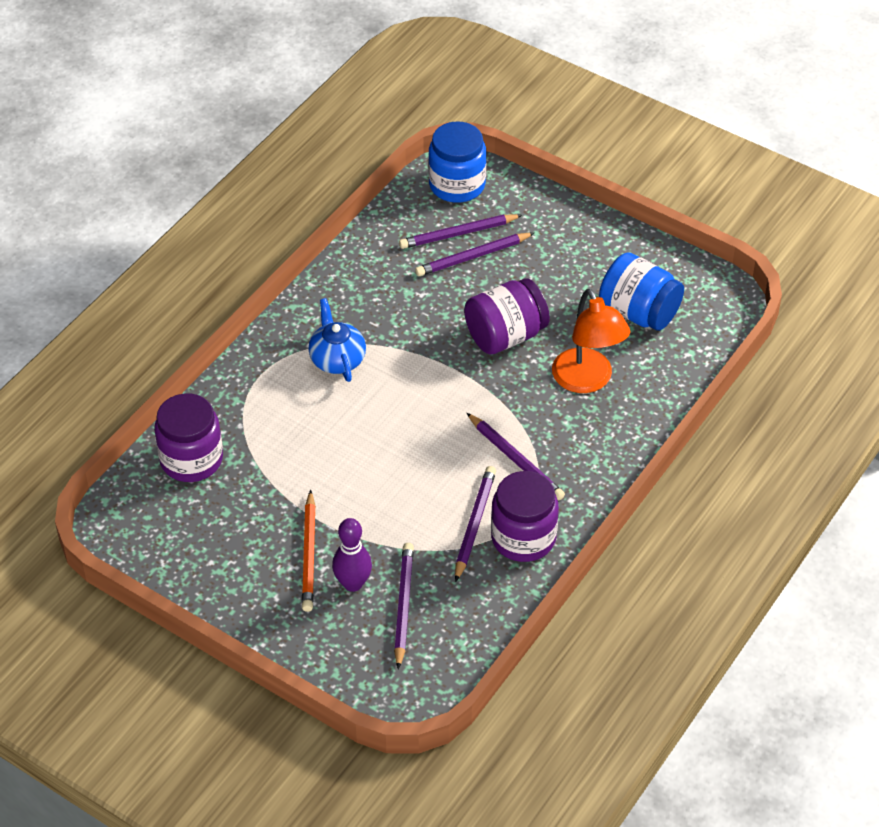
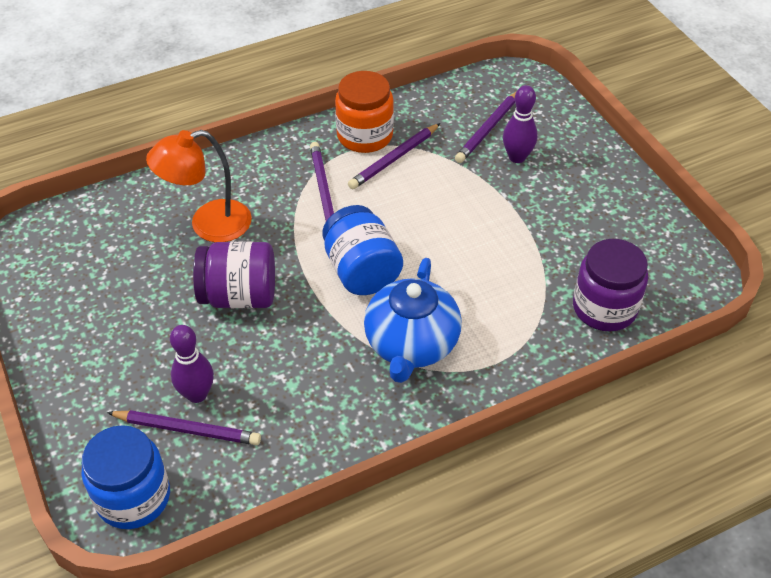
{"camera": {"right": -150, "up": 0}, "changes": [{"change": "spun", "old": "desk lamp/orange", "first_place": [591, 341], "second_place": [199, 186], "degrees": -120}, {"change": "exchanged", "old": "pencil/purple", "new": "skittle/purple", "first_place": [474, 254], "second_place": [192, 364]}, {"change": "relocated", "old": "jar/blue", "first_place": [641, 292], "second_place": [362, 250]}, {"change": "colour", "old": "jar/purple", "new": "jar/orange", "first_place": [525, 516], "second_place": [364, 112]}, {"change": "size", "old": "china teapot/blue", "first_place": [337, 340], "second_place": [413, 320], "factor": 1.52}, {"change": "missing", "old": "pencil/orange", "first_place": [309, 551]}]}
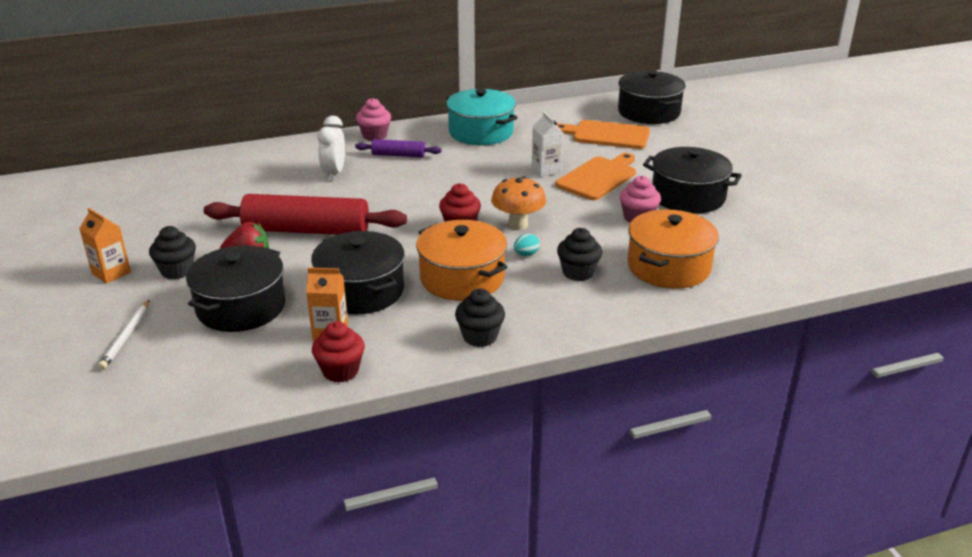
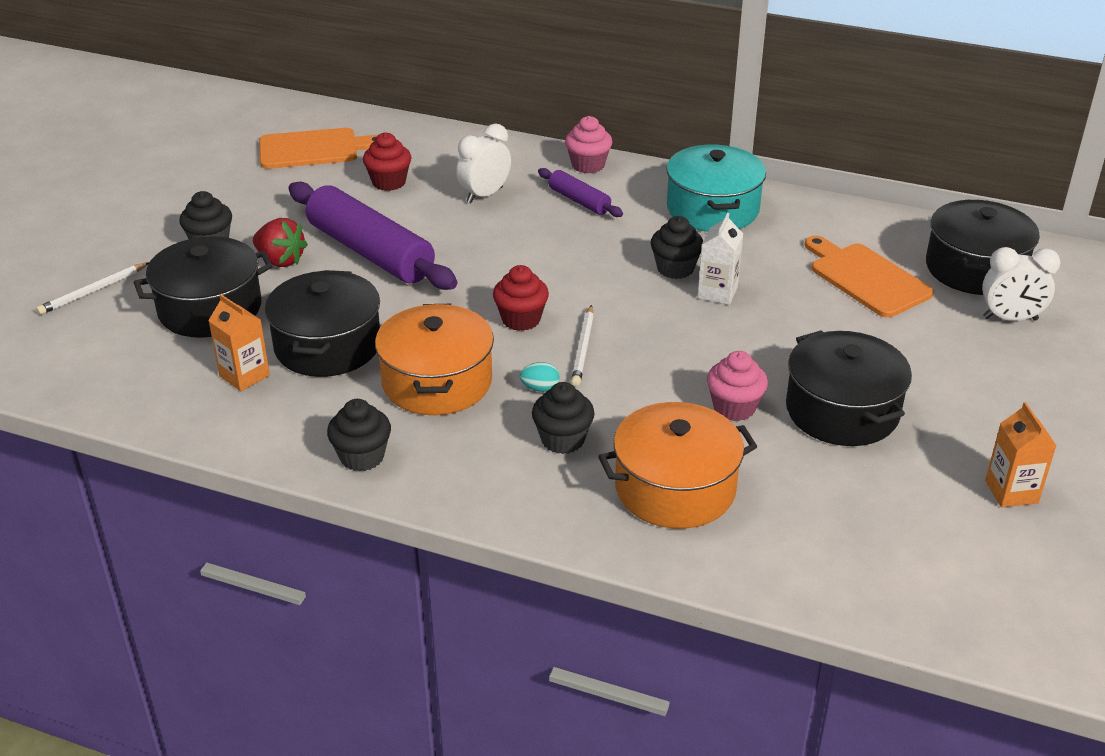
{"camera": {"right": 40, "up": 5}, "changes": [{"change": "relocated", "old": "chopping board/orange", "first_place": [595, 176], "second_place": [318, 148]}, {"change": "colour", "old": "pastry roller/scarlet", "new": "pastry roller/purple", "first_place": [305, 214], "second_place": [373, 236]}, {"change": "relocated", "old": "cupcake/scarlet", "first_place": [338, 352], "second_place": [387, 161]}, {"change": "exchanged", "old": "mushroom/orange", "new": "pencil/snow-white", "first_place": [518, 203], "second_place": [582, 345]}, {"change": "appeared", "new": "cupcake/ebony", "second_place": [677, 247]}, {"change": "appeared", "new": "bedside clock/snow-white", "second_place": [1021, 284]}, {"change": "relocated", "old": "carton/orange", "first_place": [105, 246], "second_place": [1021, 454]}]}
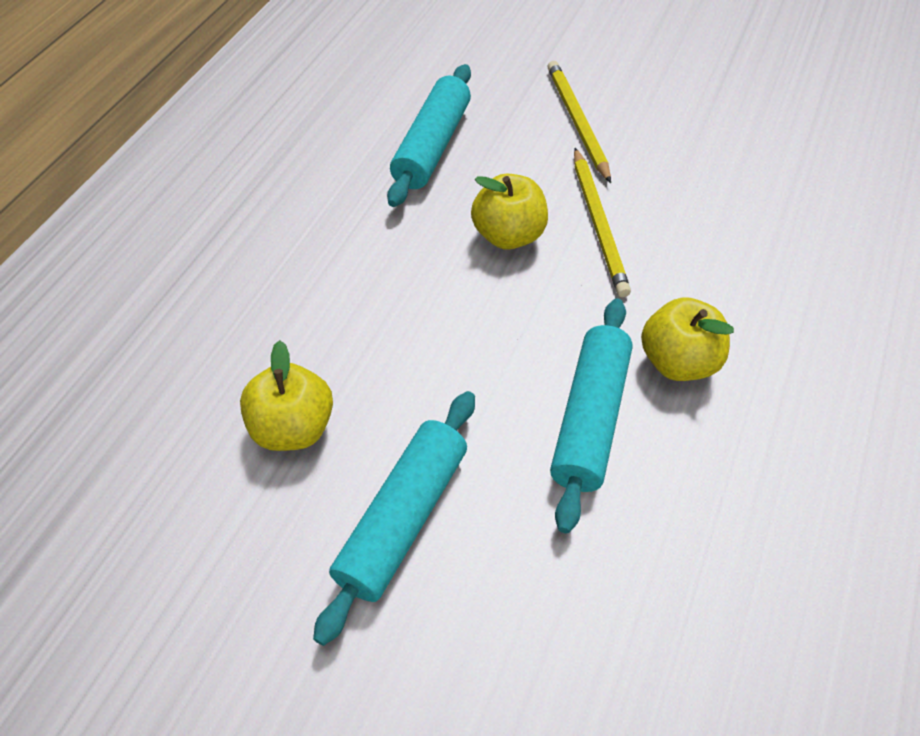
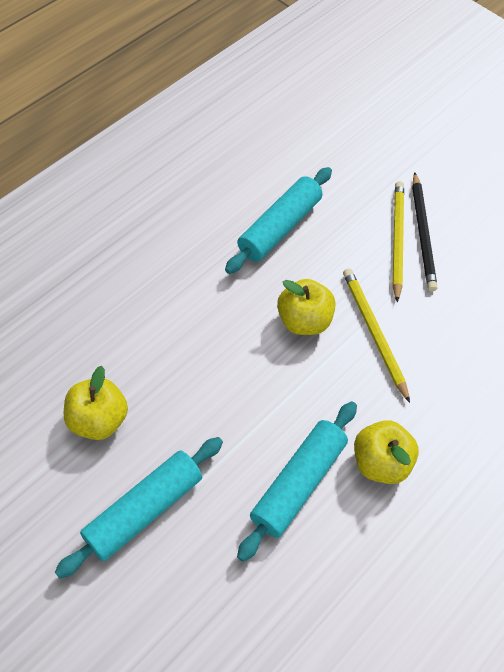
{"camera": {"right": 15, "up": 5}, "changes": [{"change": "spun", "old": "pencil/bright yellow", "first_place": [602, 222], "second_place": [376, 335], "degrees": 150}, {"change": "appeared", "new": "pencil/ebony", "second_place": [424, 232]}]}
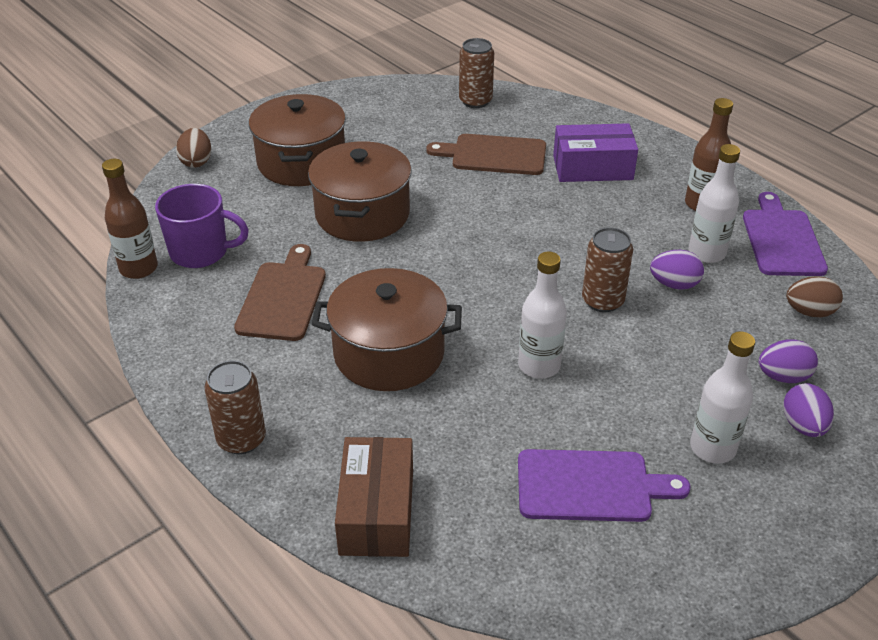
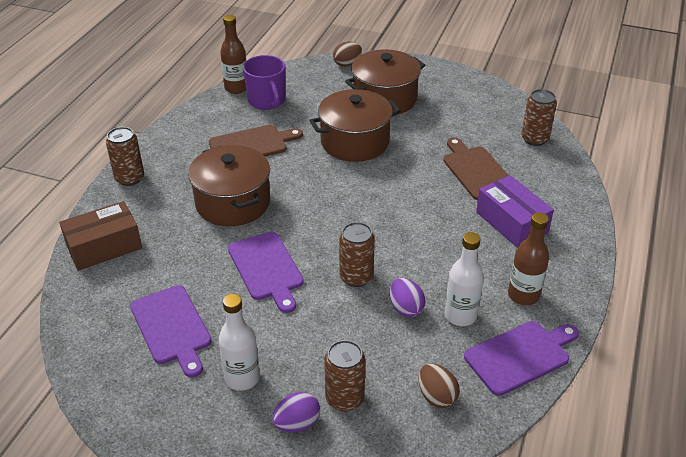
{"camera": {"right": 60, "up": 0}, "changes": [{"change": "exchanged", "old": "drink bottle/snow-white", "new": "chopping board/purple", "first_place": [542, 315], "second_place": [266, 272]}, {"change": "exchanged", "old": "toy egg/purple", "new": "soda can/brown", "first_place": [788, 361], "second_place": [345, 376]}]}
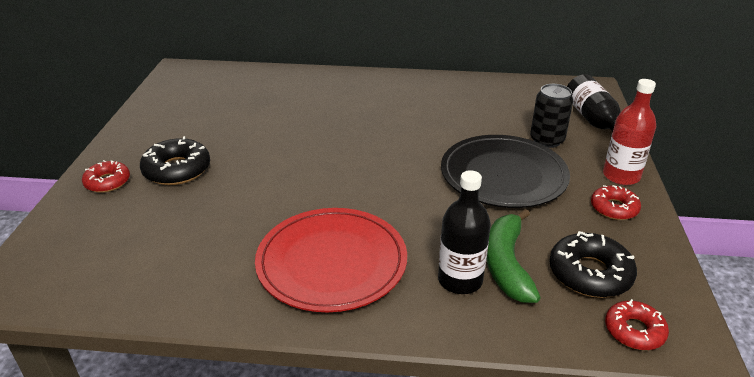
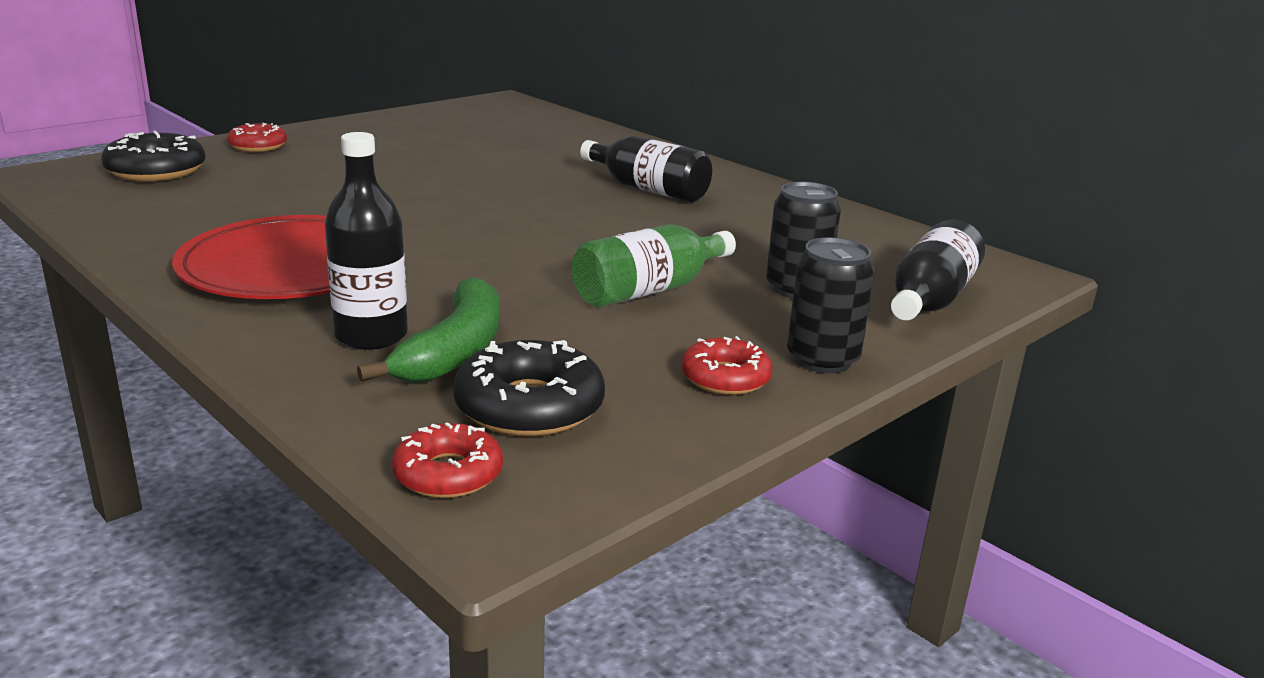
{"camera": {"right": 40, "up": -10}, "changes": [{"change": "relocated", "old": "donut/ebony", "first_place": [175, 160], "second_place": [153, 156]}, {"change": "spun", "old": "banana fruit/green", "first_place": [513, 256], "second_place": [428, 329], "degrees": 150}, {"change": "exchanged", "old": "dinner plate/ebony", "new": "drink bottle/green", "first_place": [505, 171], "second_place": [654, 266]}, {"change": "appeared", "new": "drink bottle/ebony", "second_place": [646, 169]}, {"change": "exchanged", "old": "drink bottle/scarlet", "new": "soda can/ebony", "first_place": [629, 132], "second_place": [831, 305]}]}
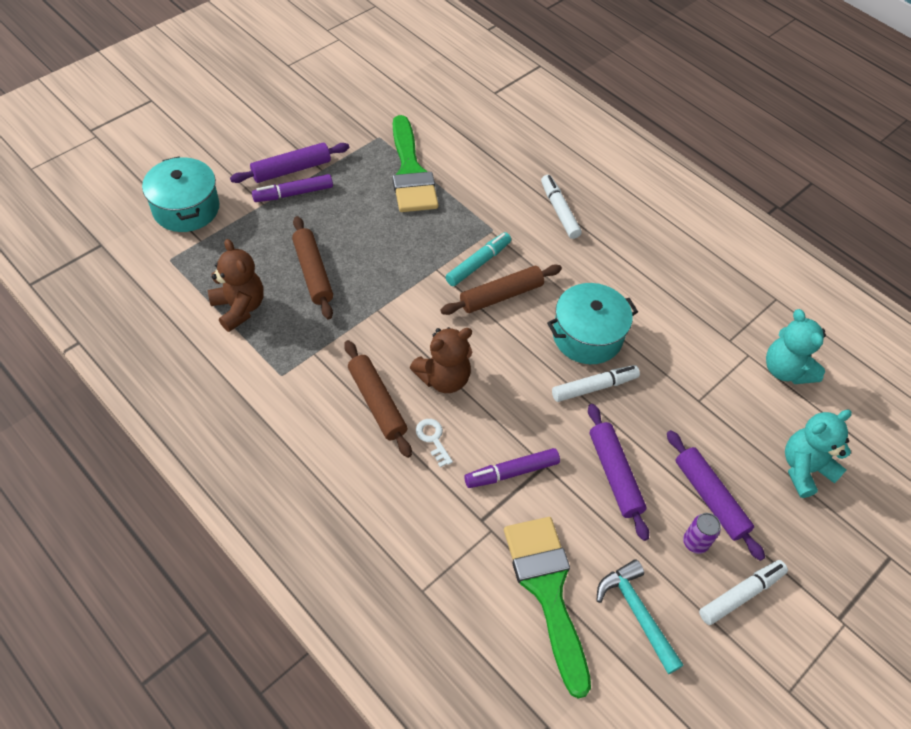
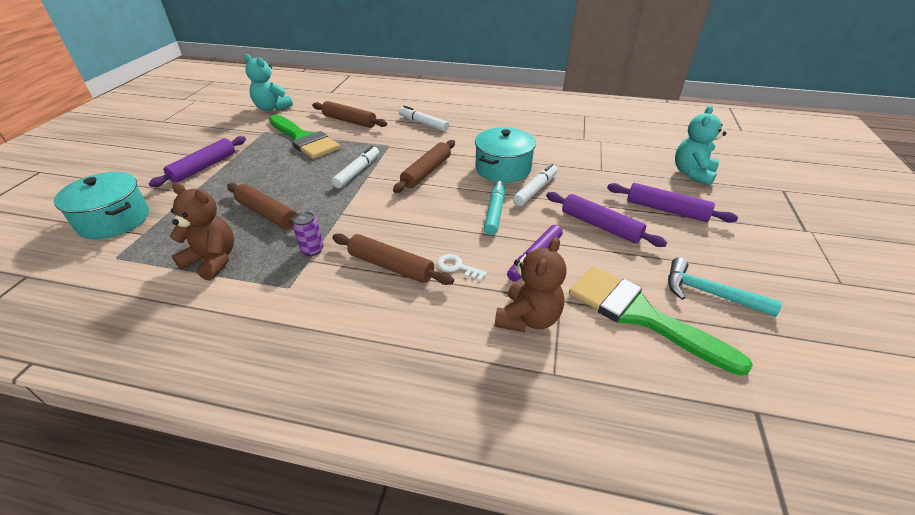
{"camera": {"right": -30, "up": -15}, "changes": [{"change": "relocated", "old": "teddy bear/turquoise", "first_place": [796, 346], "second_place": [268, 82]}, {"change": "relocated", "old": "soda can/purple", "first_place": [702, 533], "second_place": [308, 234]}, {"change": "appeared", "new": "pastry roller/brown", "second_place": [349, 114]}, {"change": "relocated", "old": "marker pen/snow-white", "first_place": [743, 592], "second_place": [355, 167]}, {"change": "relocated", "old": "marker pen/turquoise", "first_place": [478, 259], "second_place": [494, 208]}, {"change": "relocated", "old": "teddy bear/brown", "first_place": [441, 360], "second_place": [530, 284]}, {"change": "missing", "old": "marker pen/purple", "first_place": [292, 188]}]}
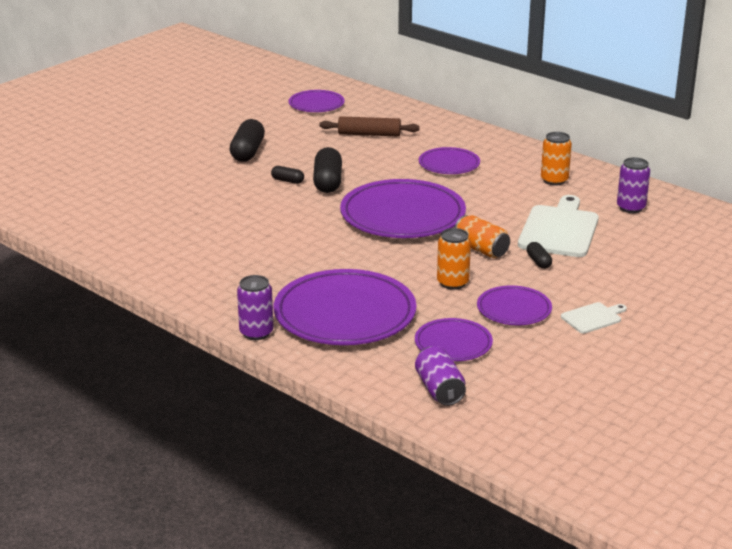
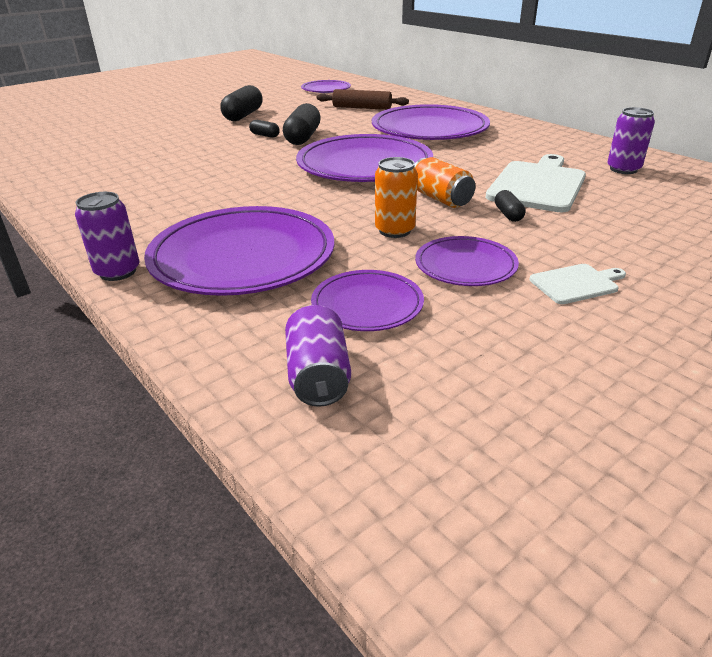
{"camera": {"right": 10, "up": 5}, "changes": [{"change": "size", "old": "dinner plate/purple", "first_place": [449, 160], "second_place": [431, 122], "factor": 1.89}, {"change": "missing", "old": "soda can/orange", "first_place": [556, 159]}]}
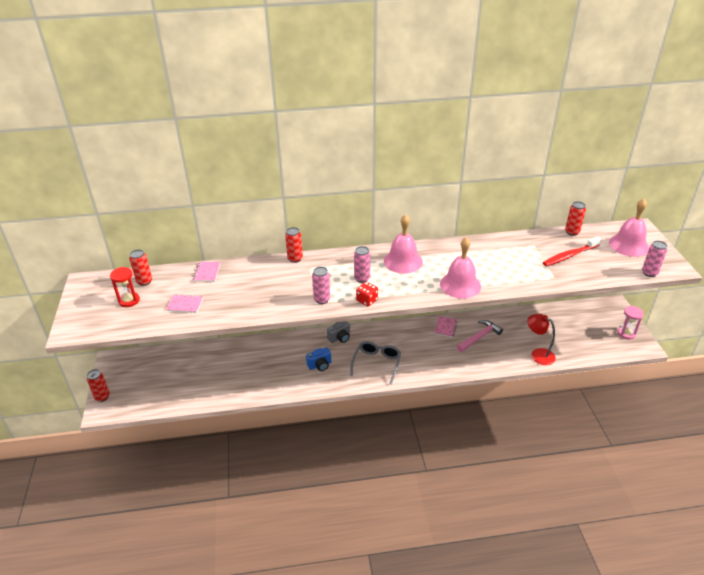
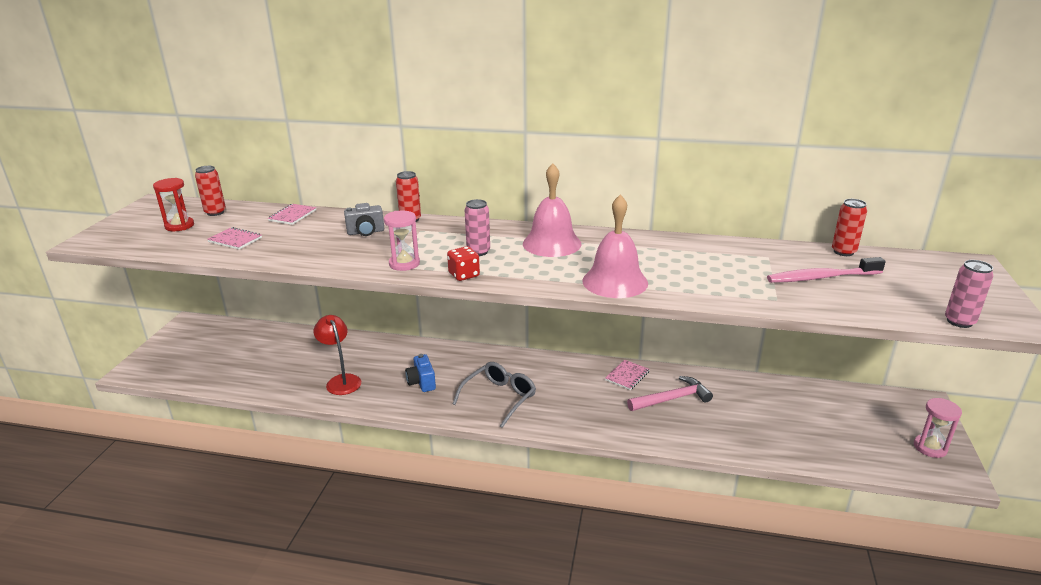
{"camera": {"right": 20, "up": -10}, "changes": [{"change": "relocated", "old": "desk lamp/scarlet", "first_place": [542, 339], "second_place": [337, 355]}, {"change": "relocated", "old": "photo camera/ash-grey", "first_place": [338, 332], "second_place": [364, 219]}, {"change": "exchanged", "old": "soda can/pink", "new": "sand timer/pink", "first_place": [321, 285], "second_place": [402, 241]}, {"change": "spun", "old": "photo camera/blue", "first_place": [318, 359], "second_place": [420, 373], "degrees": 75}, {"change": "colour", "old": "dental brush/scarlet", "new": "dental brush/pink", "first_place": [572, 251], "second_place": [826, 270]}, {"change": "missing", "old": "soda can/scarlet", "first_place": [98, 385]}, {"change": "missing", "old": "bell/pink", "first_place": [629, 228]}]}
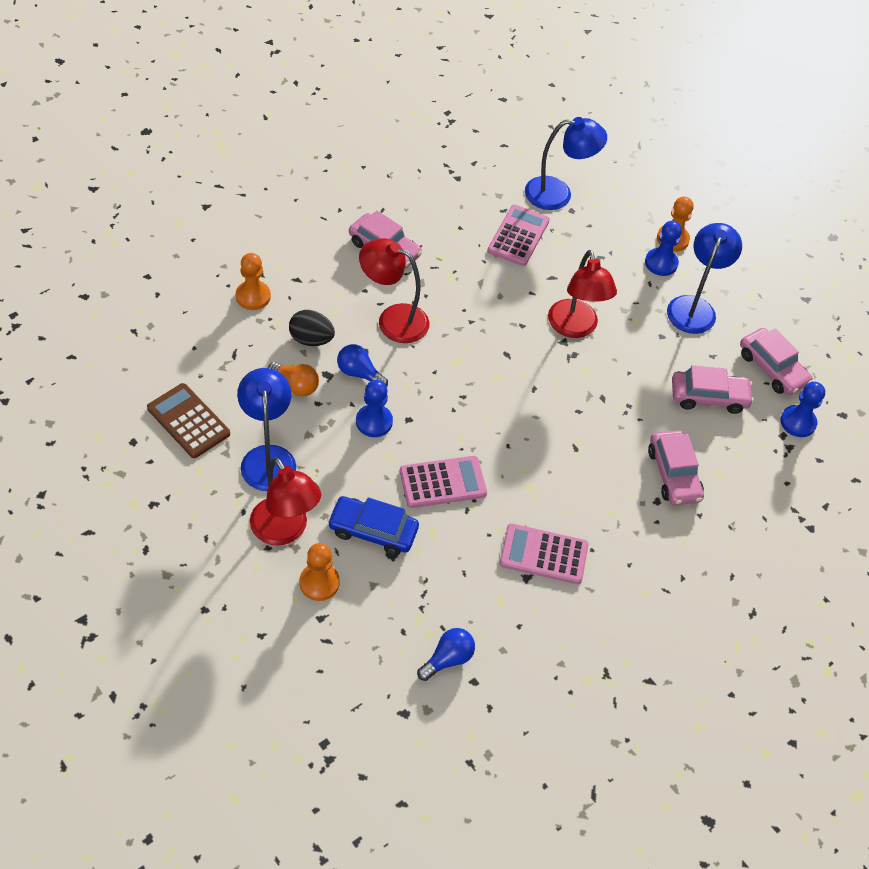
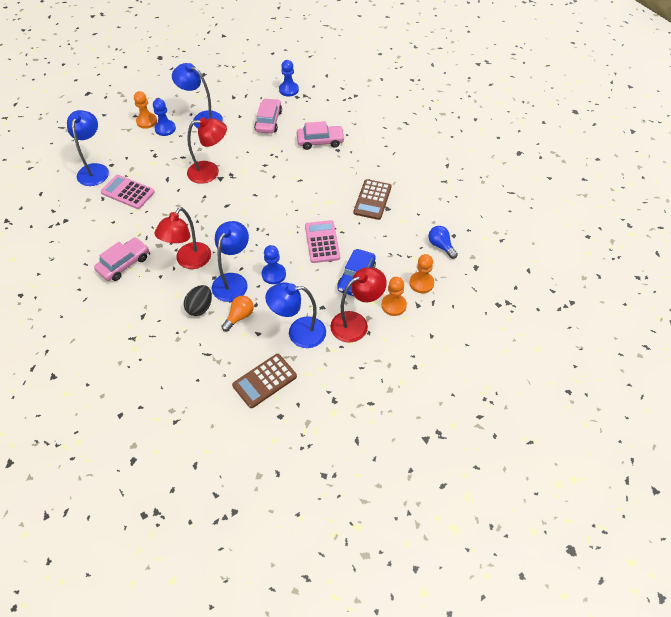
{"camera": {"right": -80, "up": 0}, "changes": [{"change": "exchanged", "old": "light bulb/blue", "new": "desk lamp/blue", "first_place": [362, 365], "second_place": [230, 261]}, {"change": "colour", "old": "pocket calculator/pink", "new": "pocket calculator/brown", "first_place": [544, 553], "second_place": [372, 199]}, {"change": "relocated", "old": "chess pawn/orange", "first_place": [253, 281], "second_place": [422, 273]}, {"change": "missing", "old": "toy car/pink", "first_place": [776, 361]}]}
